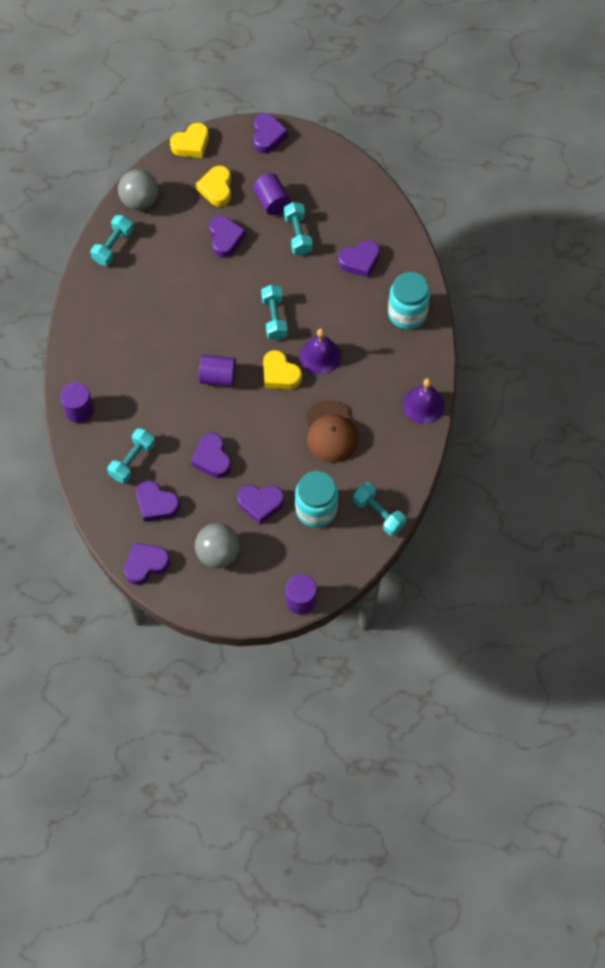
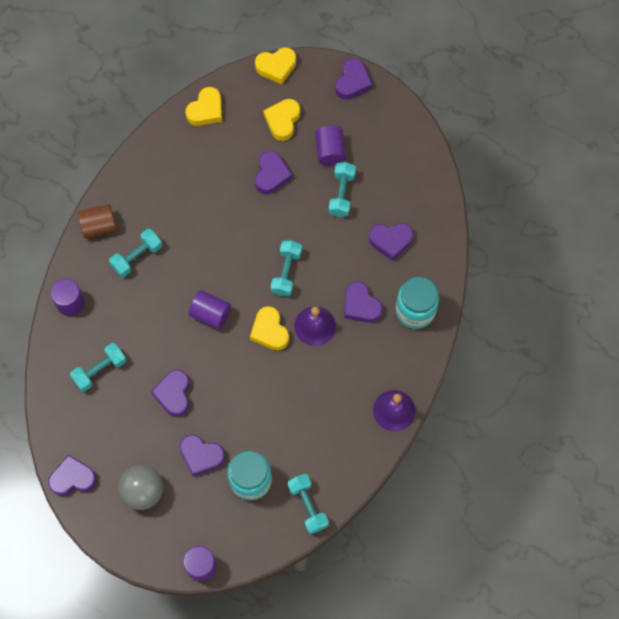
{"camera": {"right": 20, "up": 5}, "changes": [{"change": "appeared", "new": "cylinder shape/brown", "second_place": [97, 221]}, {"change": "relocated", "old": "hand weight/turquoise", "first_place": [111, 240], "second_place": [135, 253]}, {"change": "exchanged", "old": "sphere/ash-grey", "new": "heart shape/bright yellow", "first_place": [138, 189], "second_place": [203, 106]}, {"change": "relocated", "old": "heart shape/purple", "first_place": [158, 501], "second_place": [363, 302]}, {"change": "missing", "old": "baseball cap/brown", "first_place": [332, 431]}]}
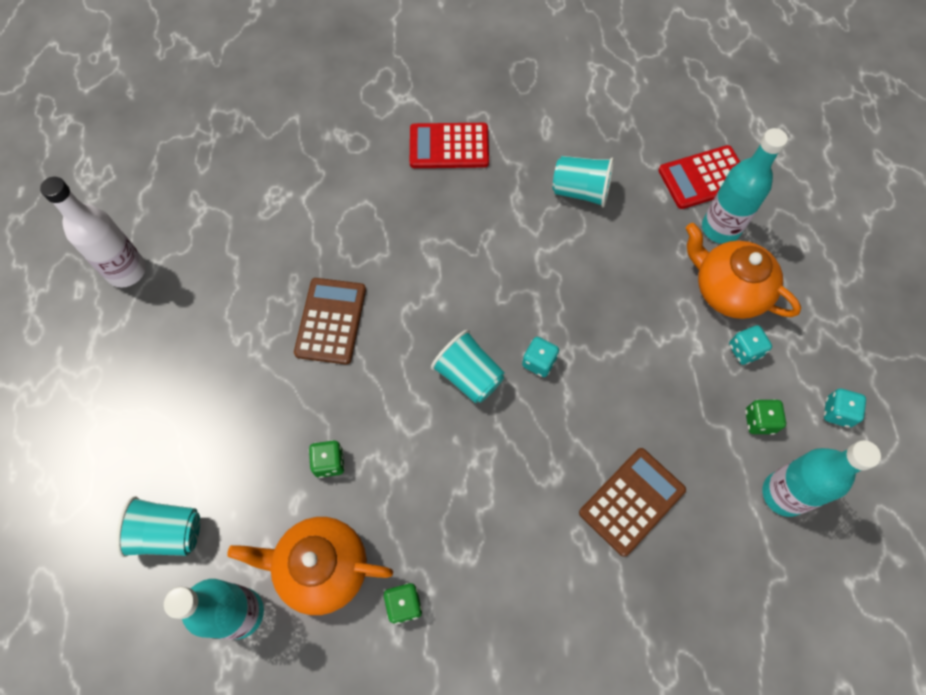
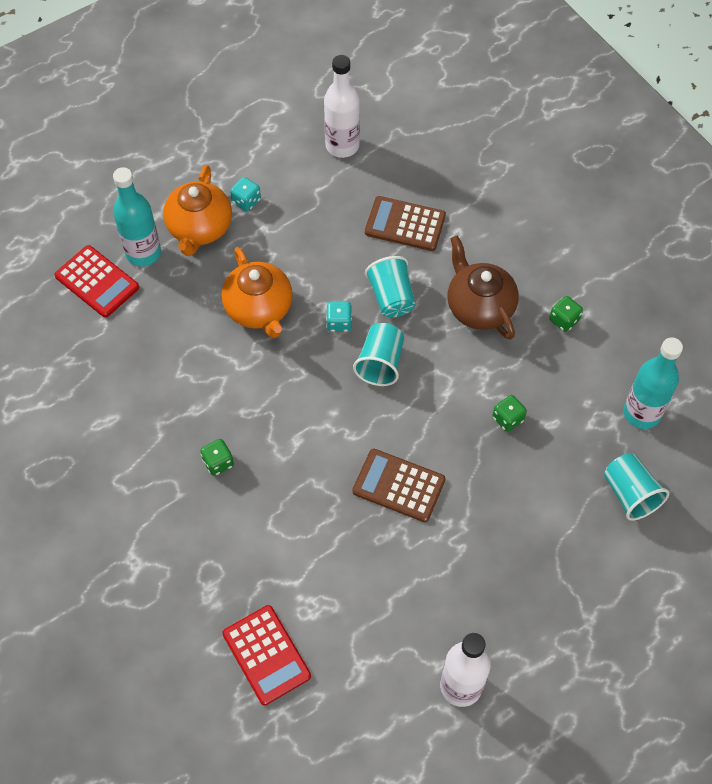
{"camera": {"right": -120, "up": -5}, "changes": [{"change": "relocated", "old": "dice/green", "first_place": [765, 417], "second_place": [217, 457]}, {"change": "relocated", "old": "china teapot/orange", "first_place": [310, 566], "second_place": [257, 292]}, {"change": "relocated", "old": "pocket calculator/scarlet", "first_place": [449, 145], "second_place": [266, 655]}, {"change": "colour", "old": "drink bottle/turquoise", "new": "drink bottle/snow-white", "first_place": [822, 478], "second_place": [342, 106]}, {"change": "spun", "old": "pocket calculator/brown", "first_place": [330, 321], "second_place": [399, 485], "degrees": 45}, {"change": "relocated", "old": "cup/turquoise", "first_place": [583, 181], "second_place": [390, 286]}, {"change": "appeared", "new": "china teapot/brown", "second_place": [483, 287]}, {"change": "missing", "old": "dice/turquoise", "first_place": [845, 408]}]}
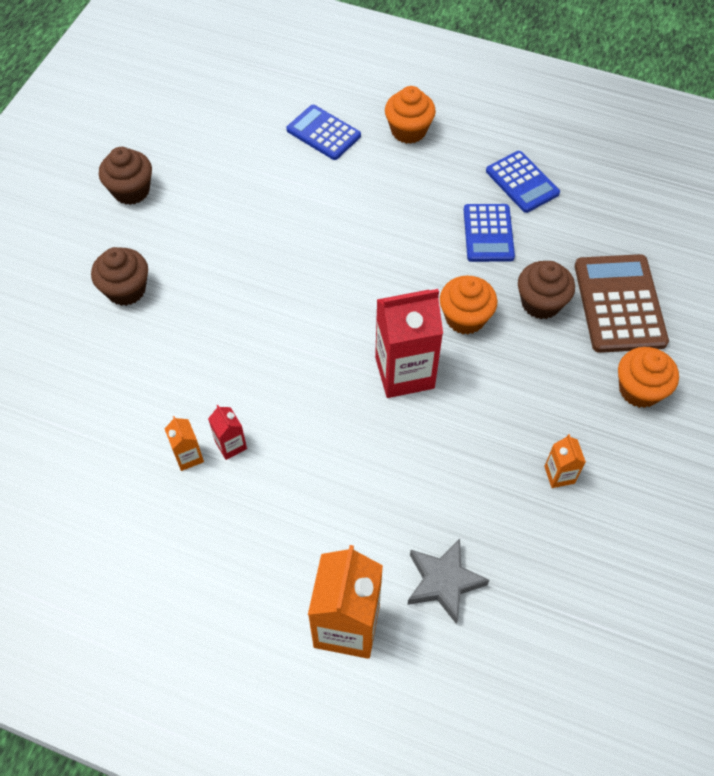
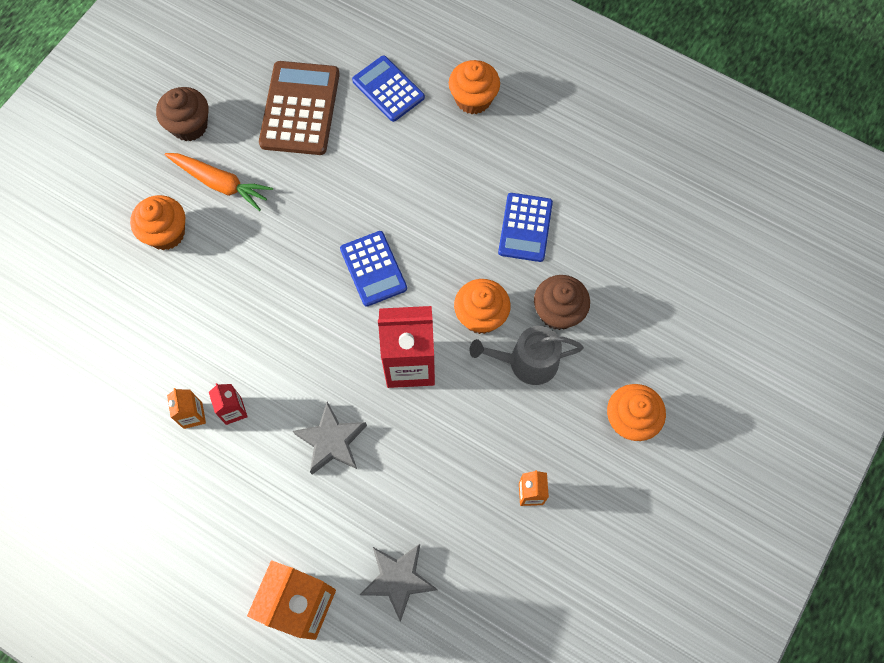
{"camera": {"right": 10, "up": 10}, "changes": [{"change": "colour", "old": "cupcake/brown", "new": "cupcake/orange", "first_place": [119, 276], "second_place": [157, 222]}, {"change": "appeared", "new": "root vegetable/orange", "second_place": [219, 182]}, {"change": "relocated", "old": "pocket calculator/brown", "first_place": [622, 303], "second_place": [299, 108]}, {"change": "appeared", "new": "star/ash-grey", "second_place": [330, 438]}, {"change": "relocated", "old": "pocket calculator/blue", "first_place": [523, 182], "second_place": [373, 269]}, {"change": "appeared", "new": "sprinkling can/ash-grey", "second_place": [527, 355]}]}
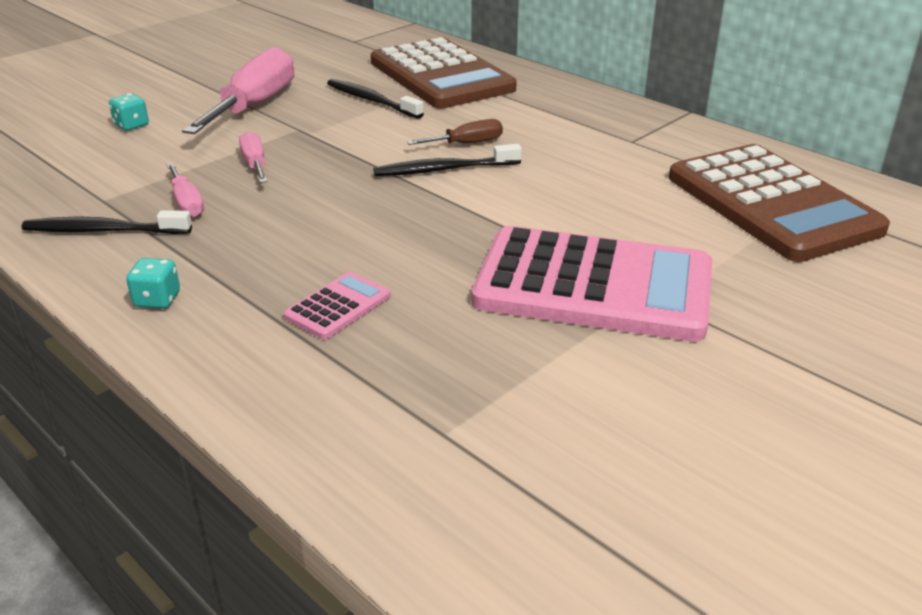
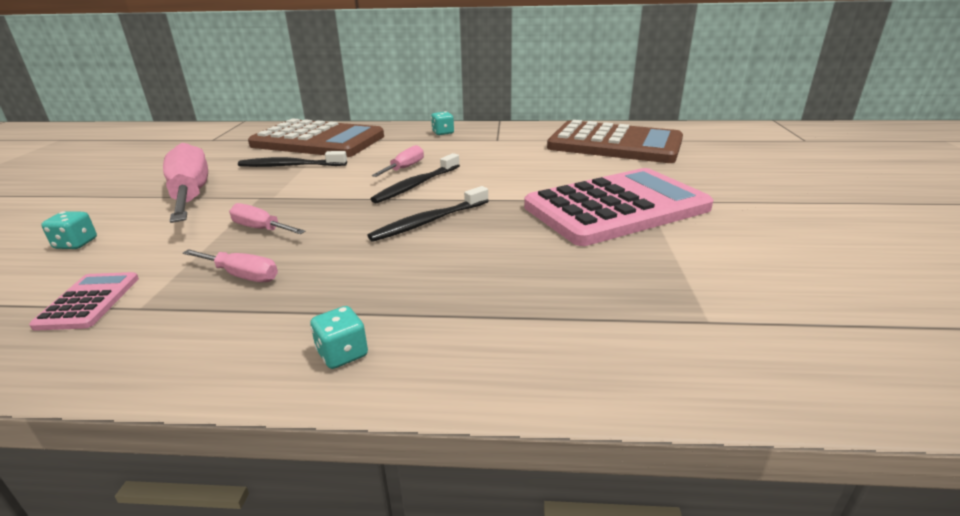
{"camera": {"right": -40, "up": -5}, "changes": [{"change": "relocated", "old": "pocket calculator/pink", "first_place": [337, 305], "second_place": [84, 301]}, {"change": "relocated", "old": "dental brush/ebony", "first_place": [107, 222], "second_place": [428, 214]}, {"change": "colour", "old": "screwdriver/brown", "new": "screwdriver/pink", "first_place": [455, 132], "second_place": [398, 161]}, {"change": "appeared", "new": "dice/turquoise", "second_place": [442, 123]}]}
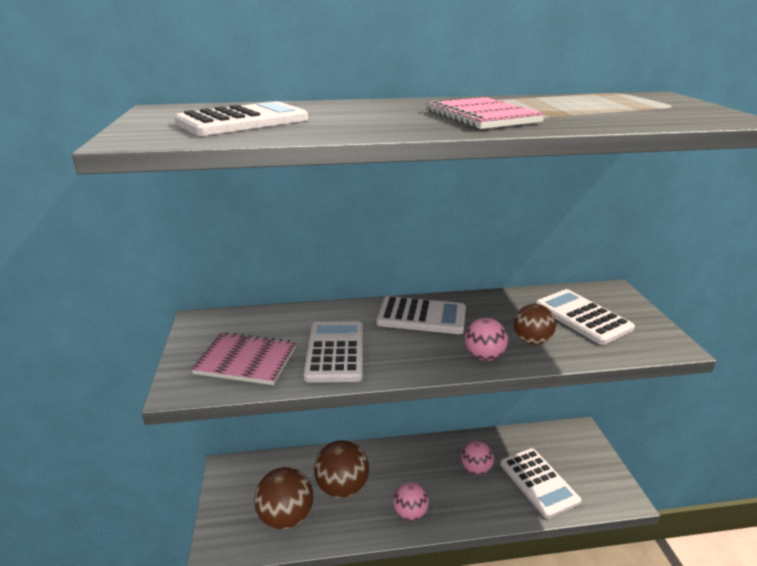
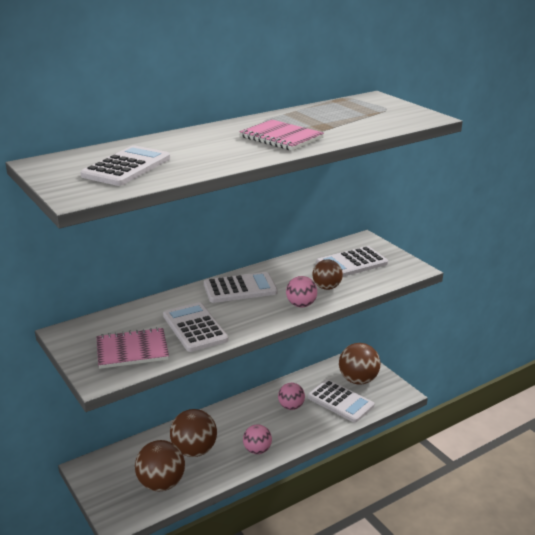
{"camera": {"right": -25, "up": 0}, "changes": [{"change": "spun", "old": "pocket calculator/snow-white", "first_place": [585, 317], "second_place": [352, 261], "degrees": -60}, {"change": "appeared", "new": "sphere/brown", "second_place": [359, 364]}]}
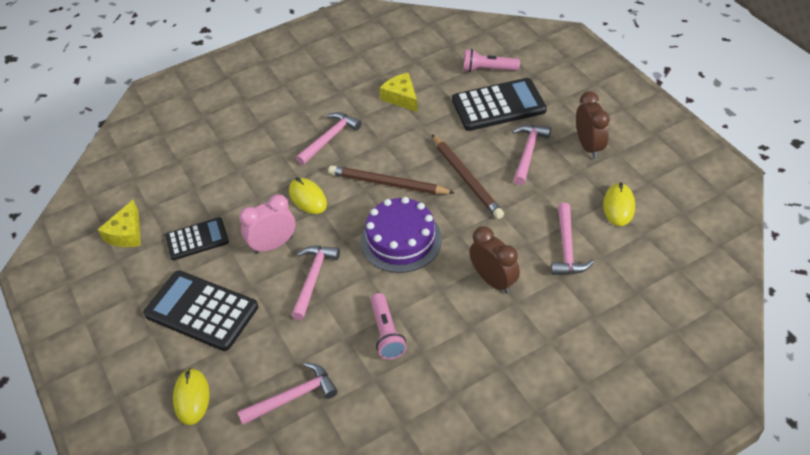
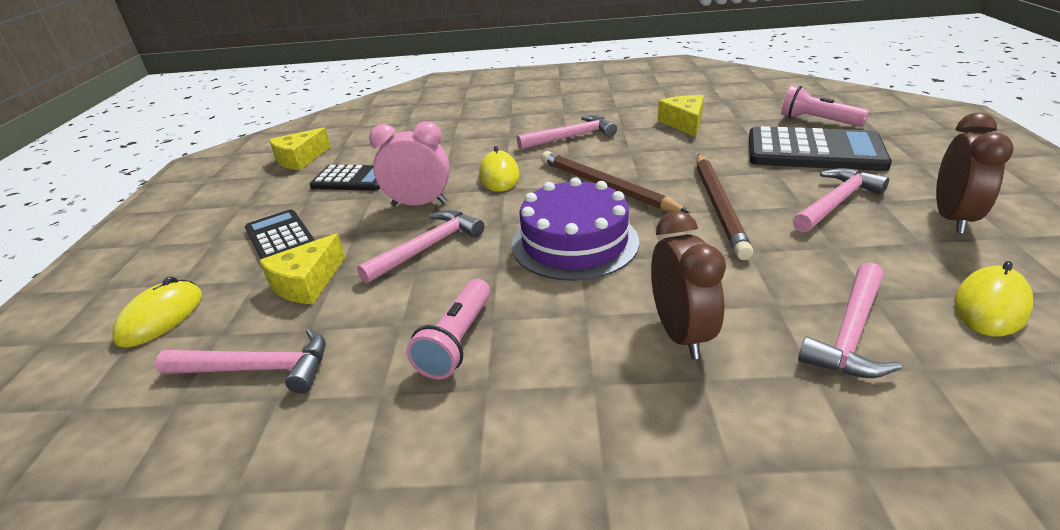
{"camera": {"right": 30, "up": -15}, "changes": [{"change": "size", "old": "pocket calculator/ebony", "first_place": [200, 310], "second_place": [280, 234], "factor": 0.61}, {"change": "appeared", "new": "cheese/bright yellow", "second_place": [302, 268]}]}
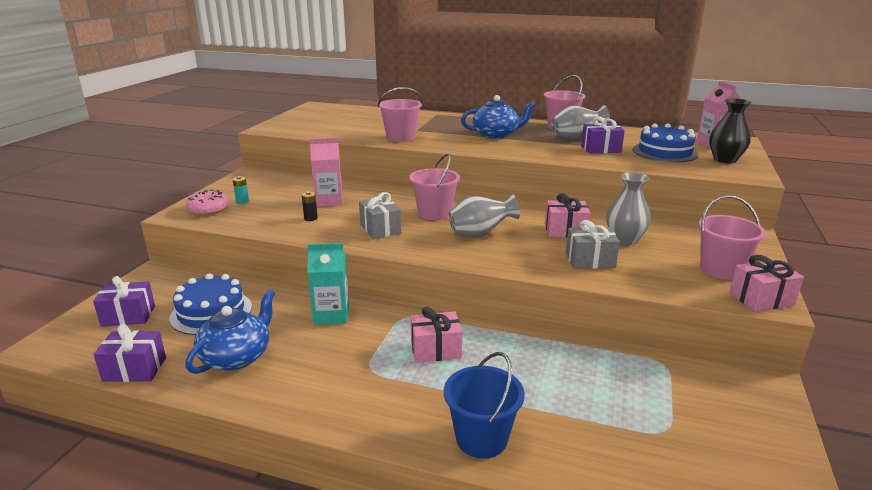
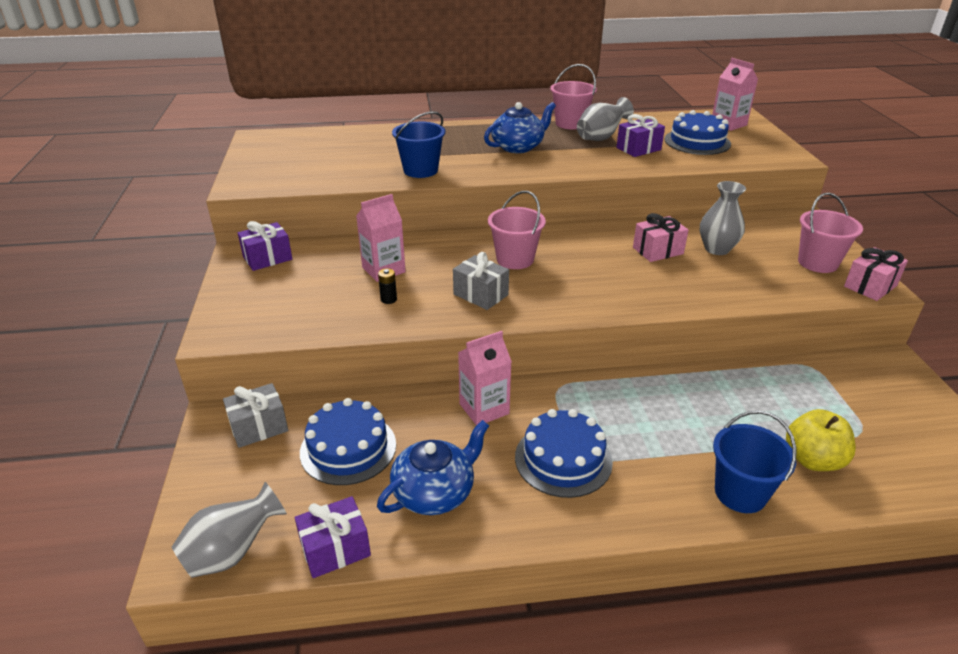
{"camera": {"right": -25, "up": 10}, "changes": [{"change": "relocated", "old": "flower vase/ash-grey", "first_place": [484, 216], "second_place": [229, 530]}, {"change": "relocated", "old": "present/ash-grey", "first_place": [593, 244], "second_place": [255, 415]}, {"change": "relocated", "old": "present/purple", "first_place": [124, 301], "second_place": [265, 246]}, {"change": "spun", "old": "china teapot/blue", "first_place": [230, 331], "second_place": [433, 467], "degrees": 45}, {"change": "colour", "old": "bucket/pink", "new": "bucket/blue", "first_place": [400, 114], "second_place": [419, 144]}, {"change": "colour", "old": "carton/turquoise", "new": "carton/pink", "first_place": [328, 284], "second_place": [485, 378]}, {"change": "appeared", "new": "cake/blue", "second_place": [564, 453]}, {"change": "appeared", "new": "apple/bright yellow", "second_place": [821, 440]}, {"change": "missing", "old": "donut/pink", "first_place": [207, 203]}, {"change": "missing", "old": "AA battery/turquoise", "first_place": [241, 190]}, {"change": "missing", "old": "present/pink", "first_place": [436, 335]}, {"change": "missing", "old": "flower vase/ebony", "first_place": [730, 130]}]}
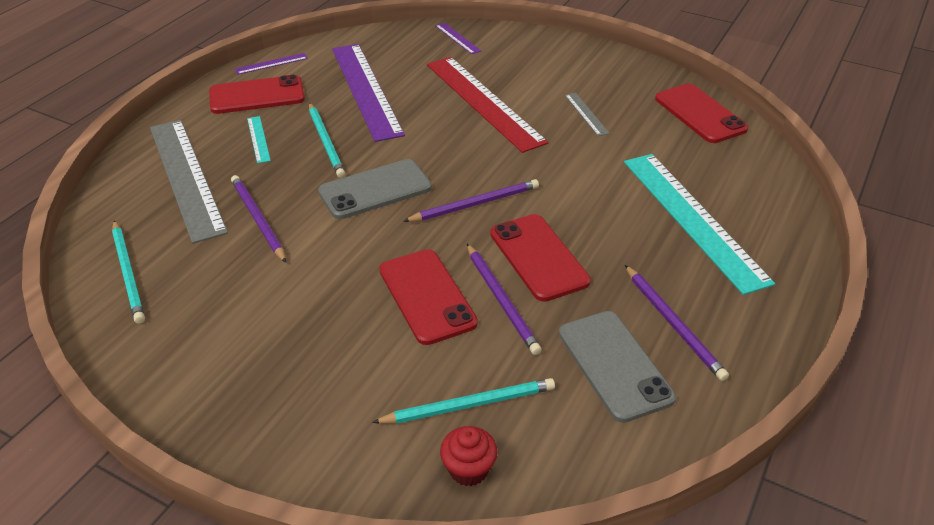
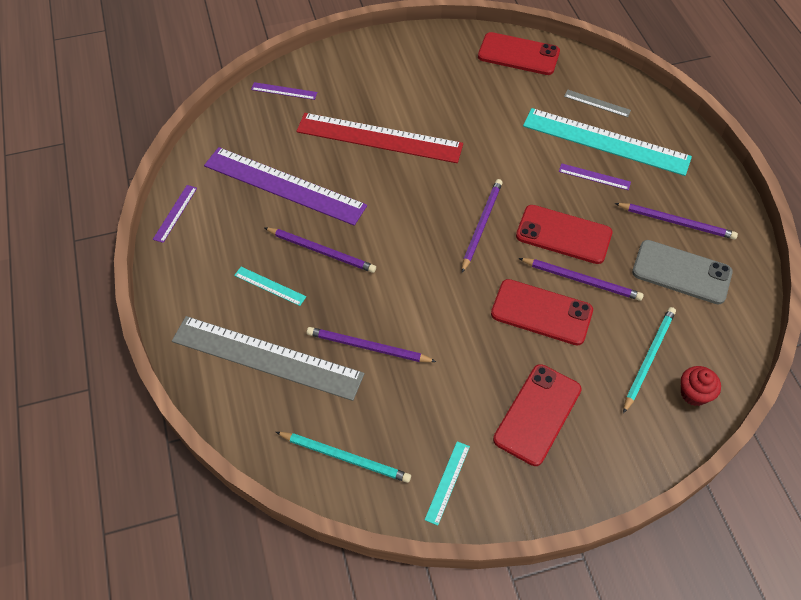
{"camera": {"right": -45, "up": 15}, "changes": [{"change": "colour", "old": "pencil/turquoise", "new": "pencil/purple", "first_place": [327, 140], "second_place": [320, 250]}, {"change": "appeared", "new": "straightedge/turquoise", "second_place": [447, 483]}, {"change": "relocated", "old": "smartphone/scarlet", "first_place": [257, 94], "second_place": [537, 415]}, {"change": "appeared", "new": "straightedge/purple", "second_place": [595, 176]}, {"change": "relocated", "old": "straightedge/ash-grey", "first_place": [587, 114], "second_place": [597, 103]}, {"change": "missing", "old": "smartphone/ash-grey", "first_place": [375, 189]}]}
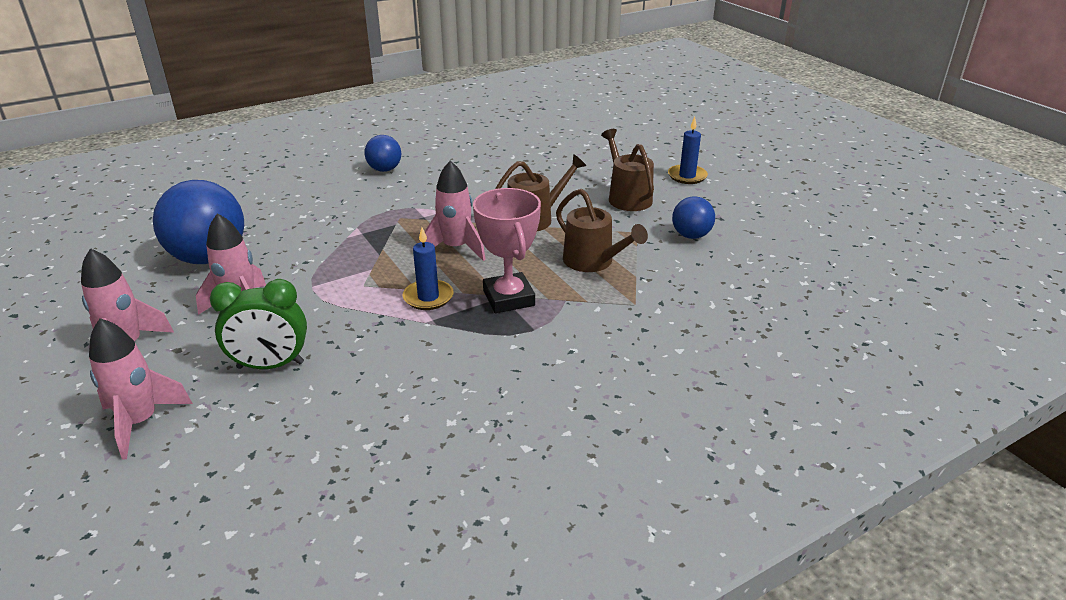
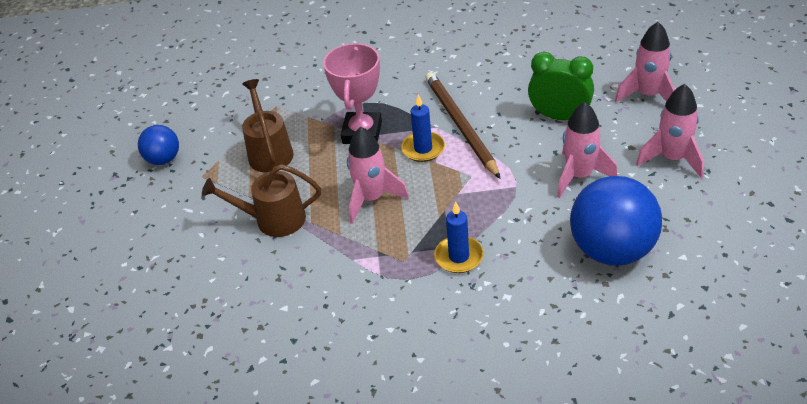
{"camera": {"right": -150, "up": 10}, "changes": [{"change": "appeared", "new": "pencil/brown", "second_place": [463, 125]}, {"change": "relocated", "old": "wax candle/blue", "first_place": [688, 150], "second_place": [459, 237]}, {"change": "missing", "old": "sphere/blue", "first_place": [382, 153]}, {"change": "missing", "old": "sprinkling can/brown", "first_place": [627, 170]}]}
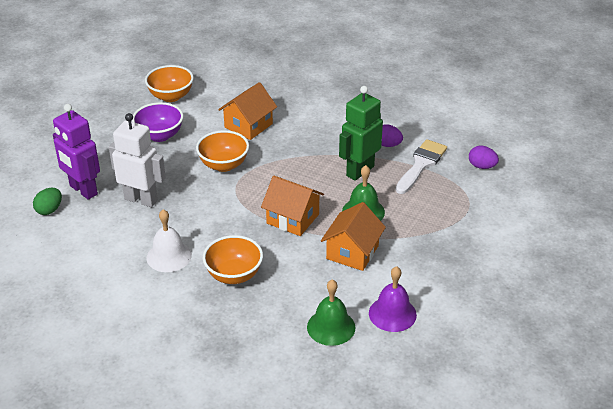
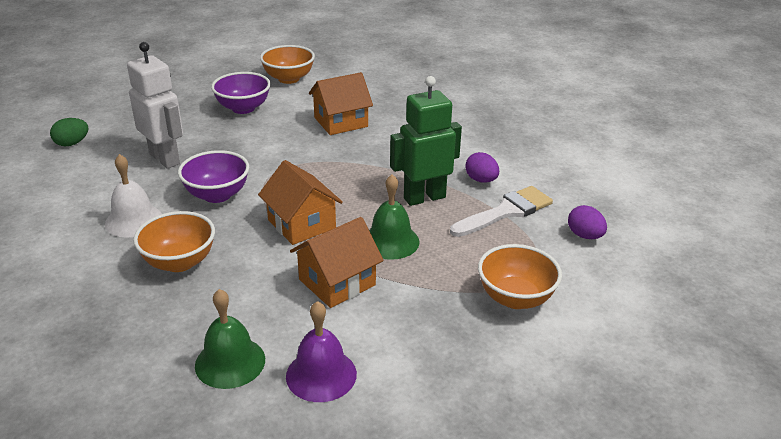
{"camera": {"right": 25, "up": -5}, "changes": [{"change": "appeared", "new": "serving bowl/purple", "second_place": [214, 176]}, {"change": "relocated", "old": "serving bowl/orange", "first_place": [222, 151], "second_place": [520, 276]}, {"change": "missing", "old": "toy robot/purple", "first_place": [76, 152]}]}
